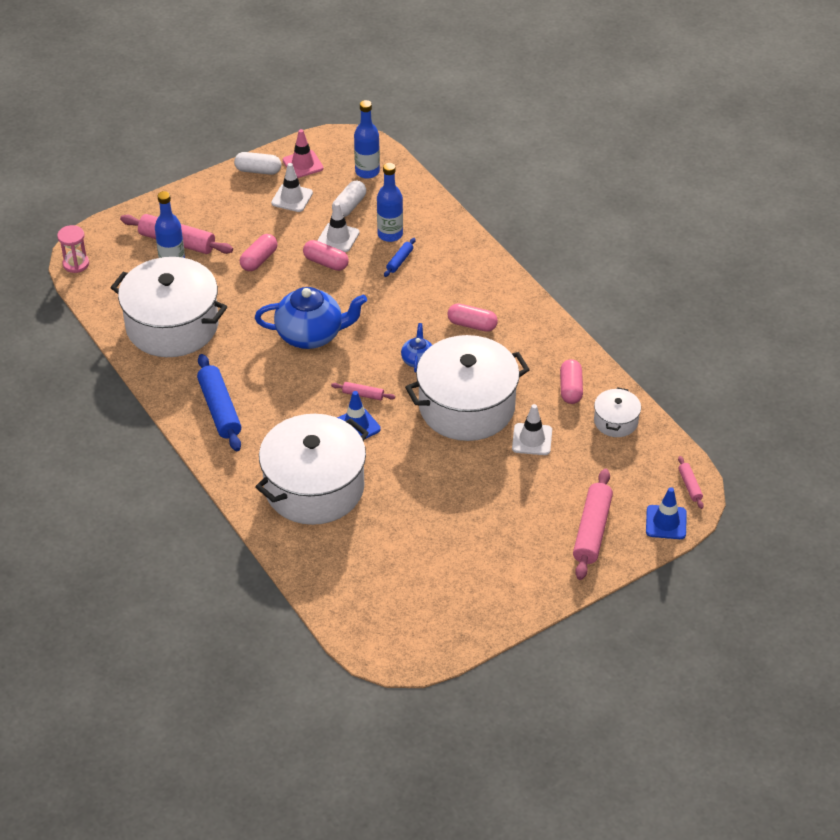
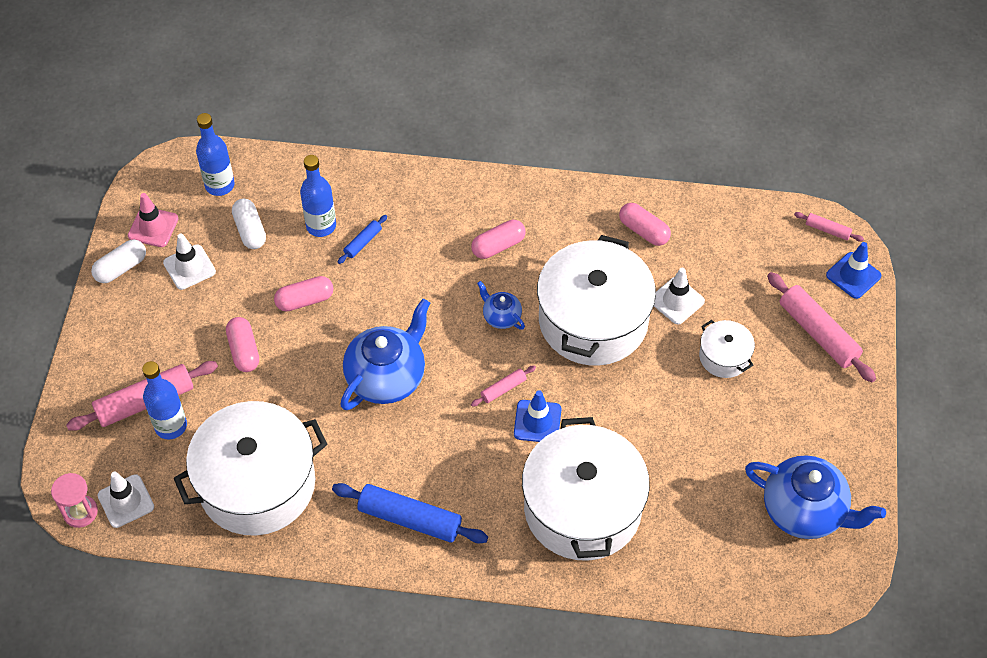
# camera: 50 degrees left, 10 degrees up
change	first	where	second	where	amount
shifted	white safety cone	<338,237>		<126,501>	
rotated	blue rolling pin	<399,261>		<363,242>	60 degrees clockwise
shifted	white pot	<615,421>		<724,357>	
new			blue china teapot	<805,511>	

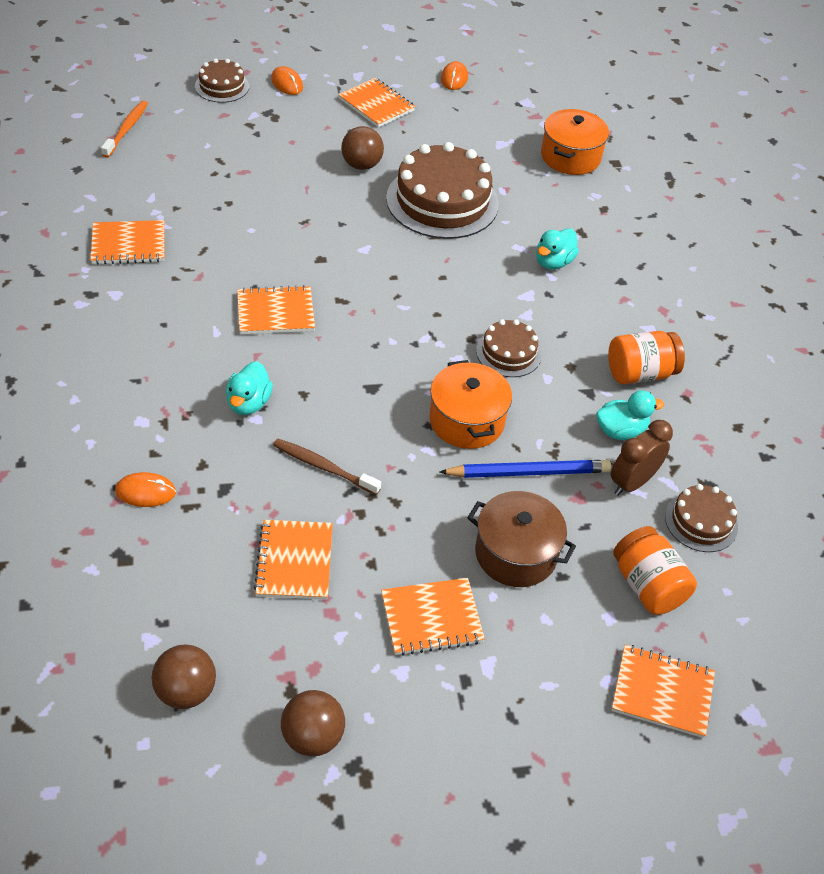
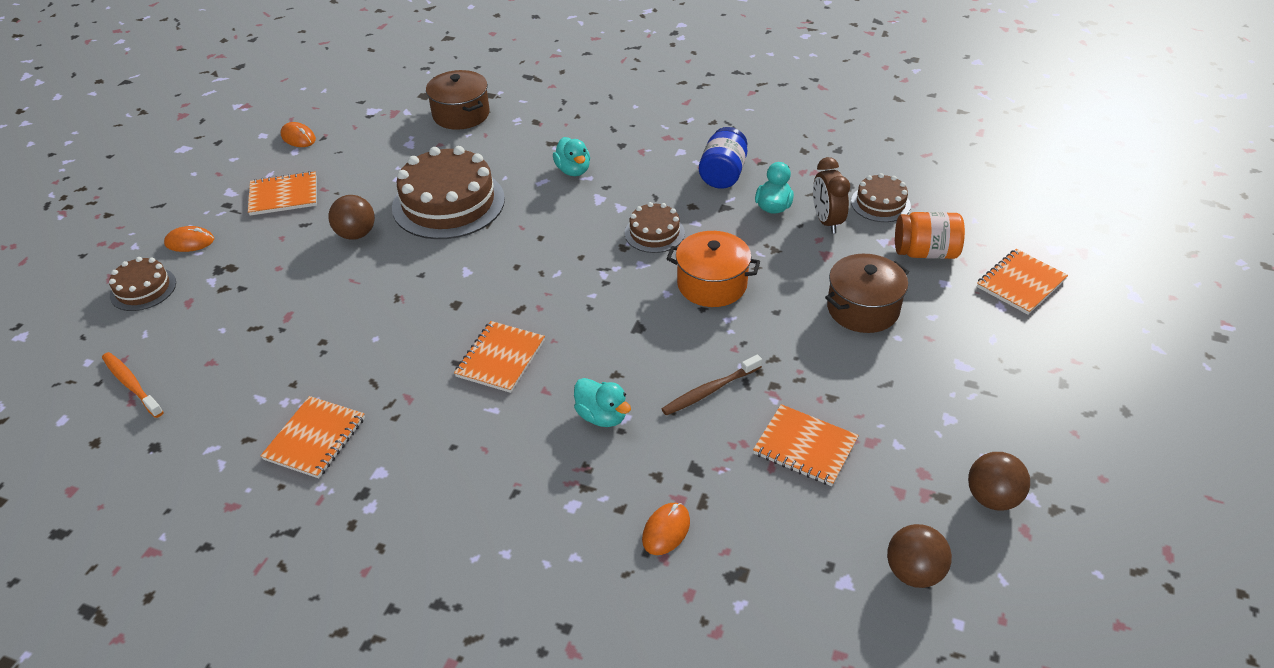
# camera: 55 degrees left, 5 degrees down
change	first	where	second	where	amount
repainted	orange pot	<570,157>	brown pot	<461,114>	
repainted	orange jam jar	<640,373>	blue jam jar	<723,174>	
gone	blue pencil	<528,472>			
gone	orange notepad	<431,618>			

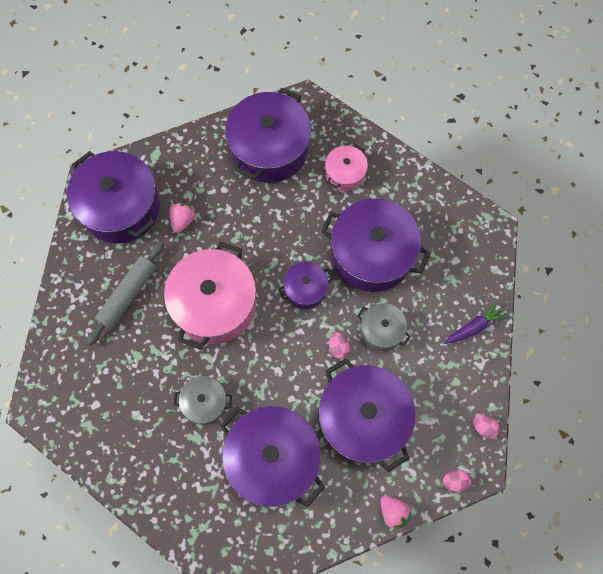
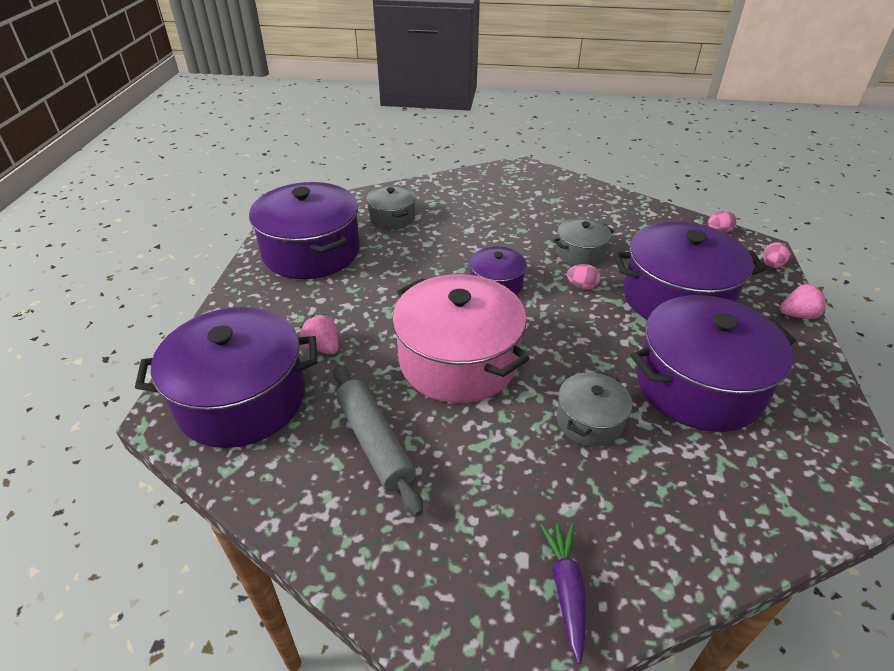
# camera: 60 degrees left, 30 degrees down
change	first	where	second	where	amount
repainted	pink pot	<345,174>	ash-grey pot	<392,218>	
gone	royal purple pot	<372,254>			
shifted	royal purple carrot	<474,327>		<566,590>	

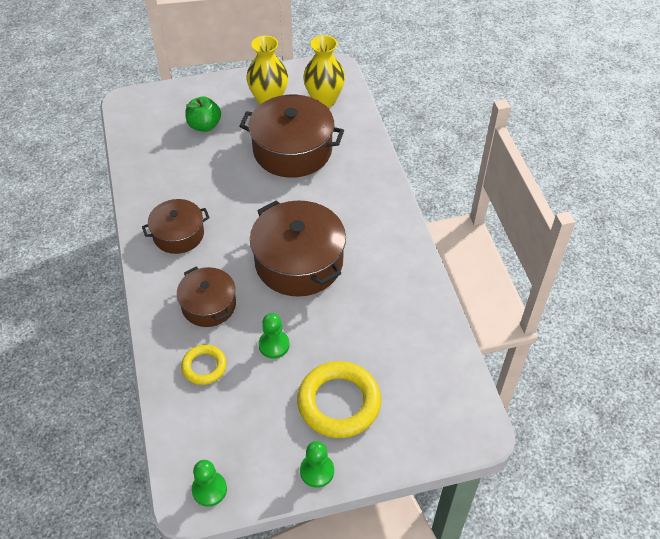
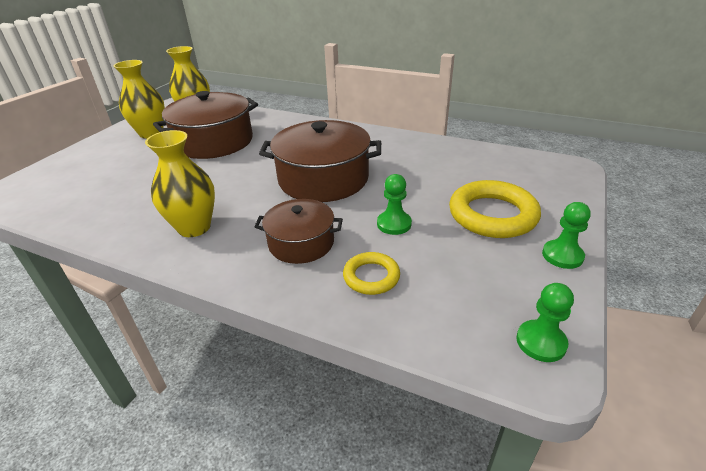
# camera: 50 degrees left, 15 degrees down
change	first	where	second	where	amount
gone	green toy apple	<204,126>			
swapped	brown pot	<178,234>	golden tall vase	<194,227>	

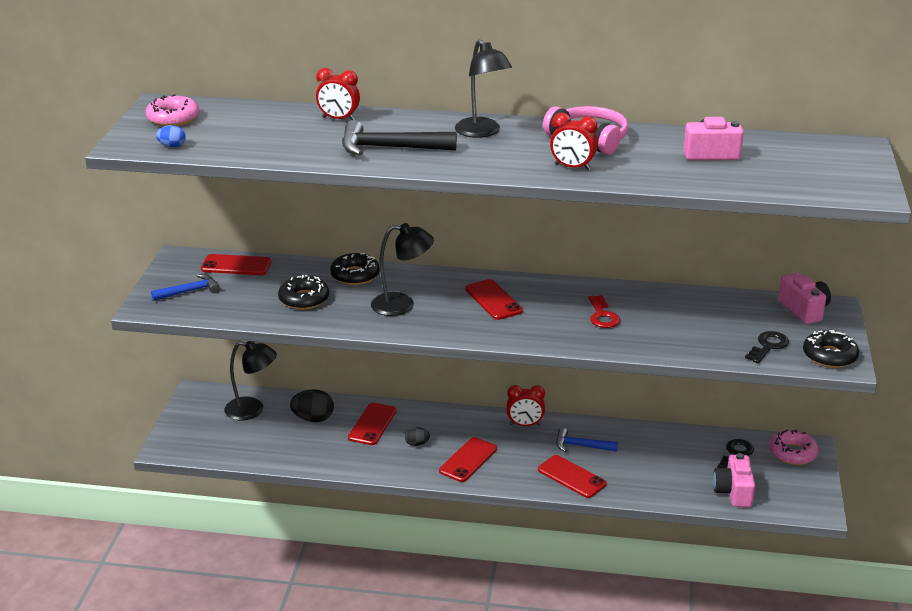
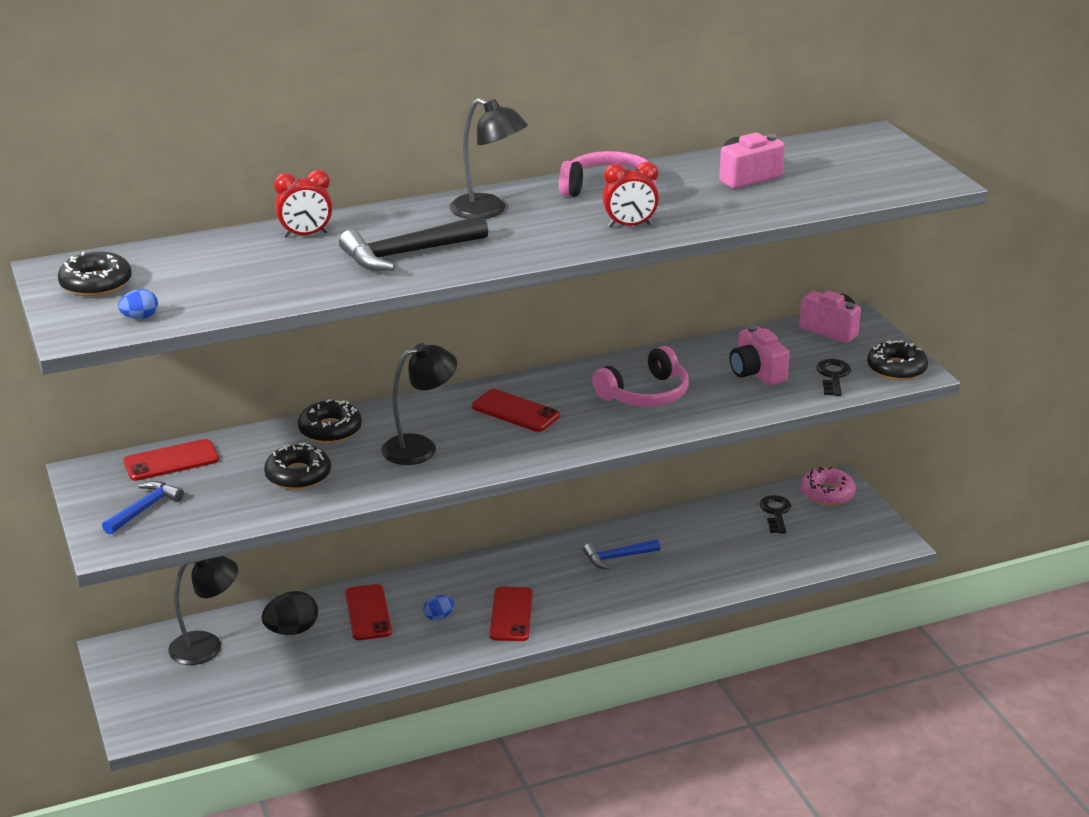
# camera: 30 degrees left, 0 degrees up
change	first	where	second	where	amount
repainted	pink glazed donut	<173,118>	jet-black glazed donut	<96,284>	
swapped	crimson latchkey	<602,316>	pink over-ear headphones	<645,394>	
gone	crimson alarm clock	<525,424>			
repainted	jet-black egg	<417,444>	blue egg	<439,617>	
shifted	pink photo camera	<733,492>		<756,372>	
gone	crimson mobile phone	<571,477>			

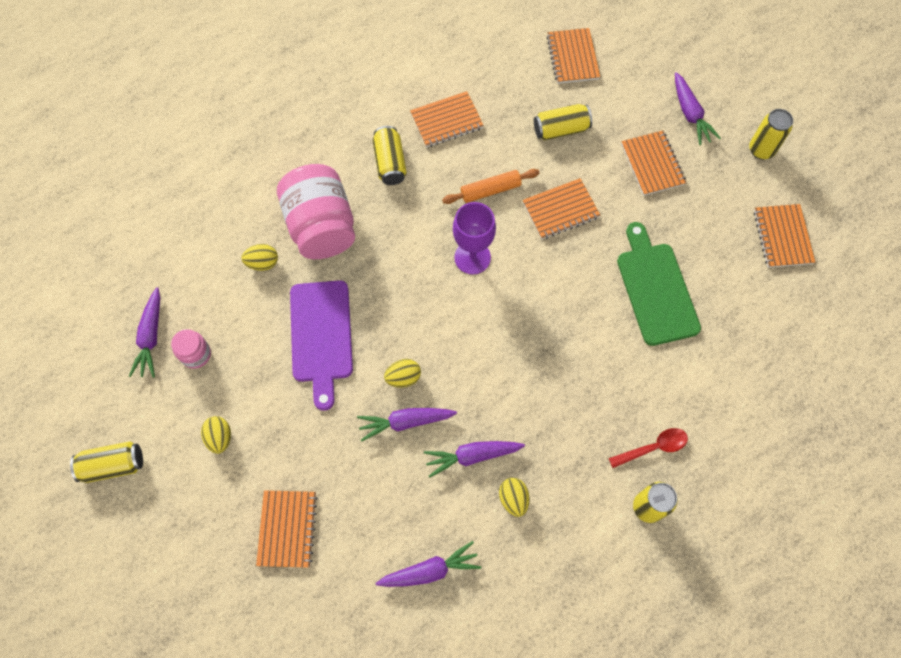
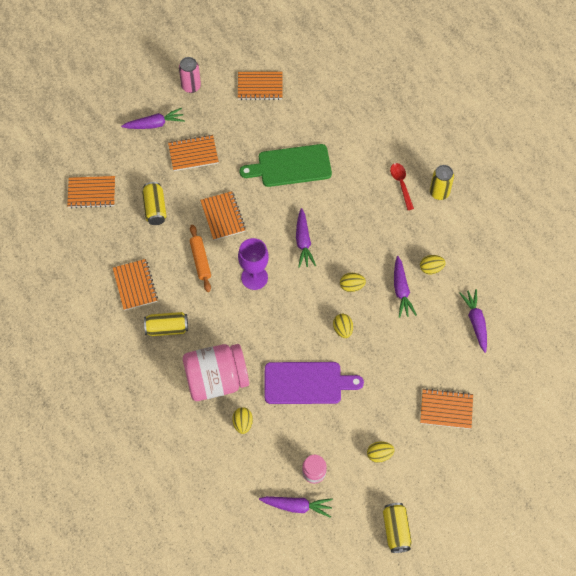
# camera: 85 degrees left, 5 degrees down
change	first	where	second	where	amount
repainted	golden tin	<761,150>	pink tin	<191,86>	
shifted	royal purple carrot	<405,422>		<303,242>	
new			golden egg	<351,286>	

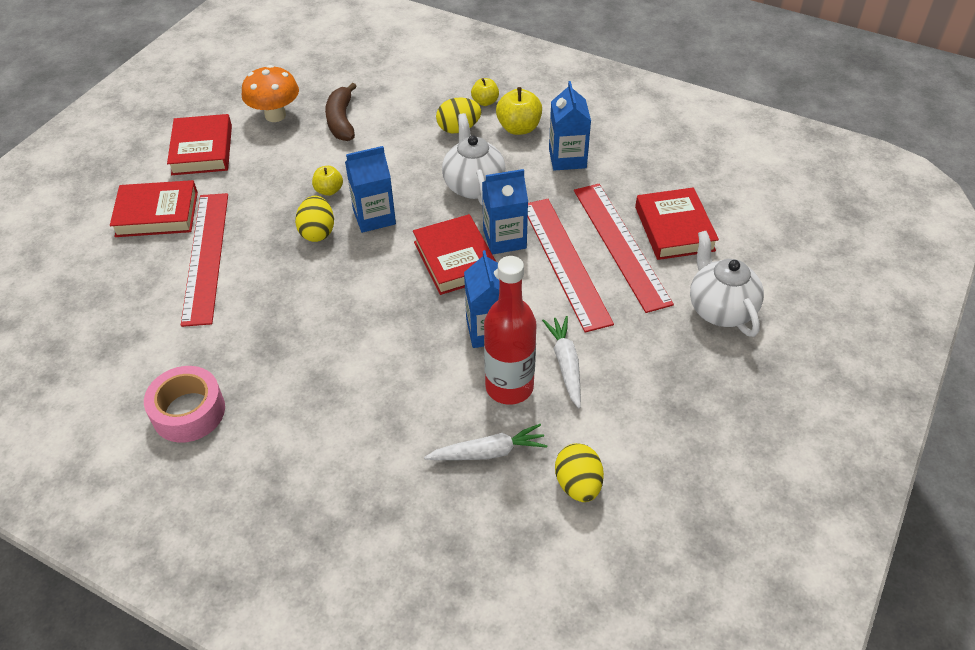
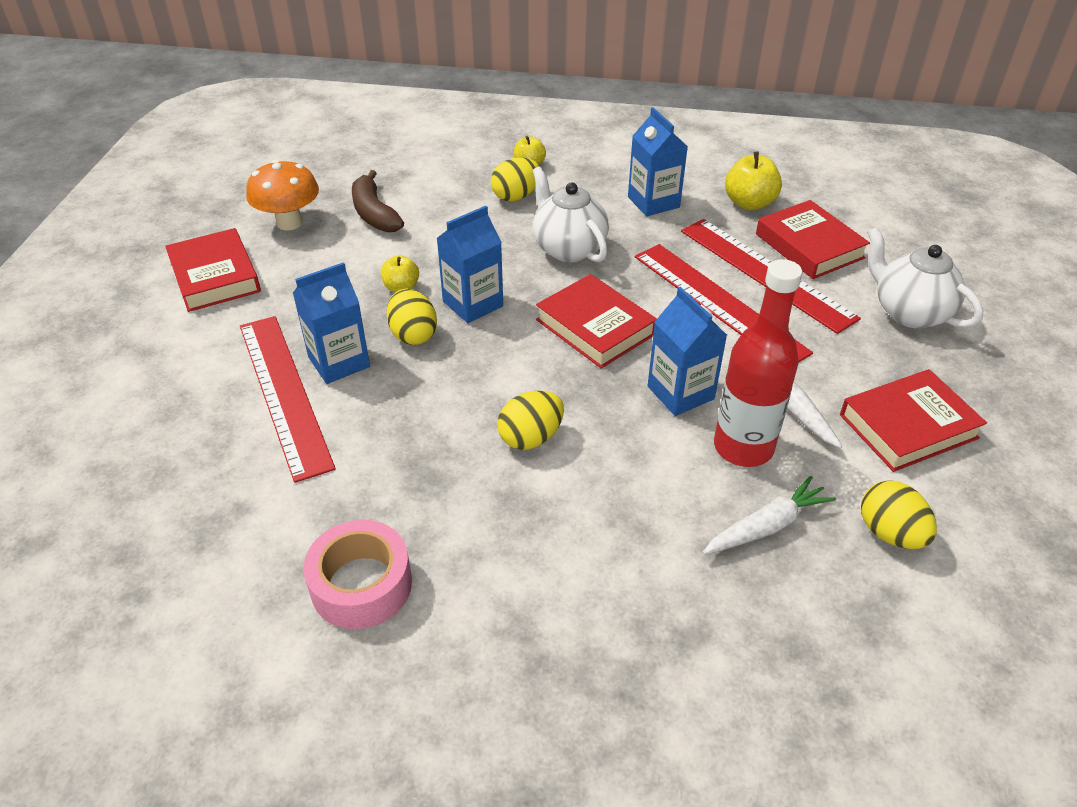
# camera: 20 degrees left, 5 degrees down
change	first	where	second	where	amount
shifted	golden toy apple	<519,128>		<749,203>	
shifted	blue milk carton	<504,239>		<339,362>	
shifted	crimson book	<157,214>		<908,426>	
new			golden egg	<531,437>	

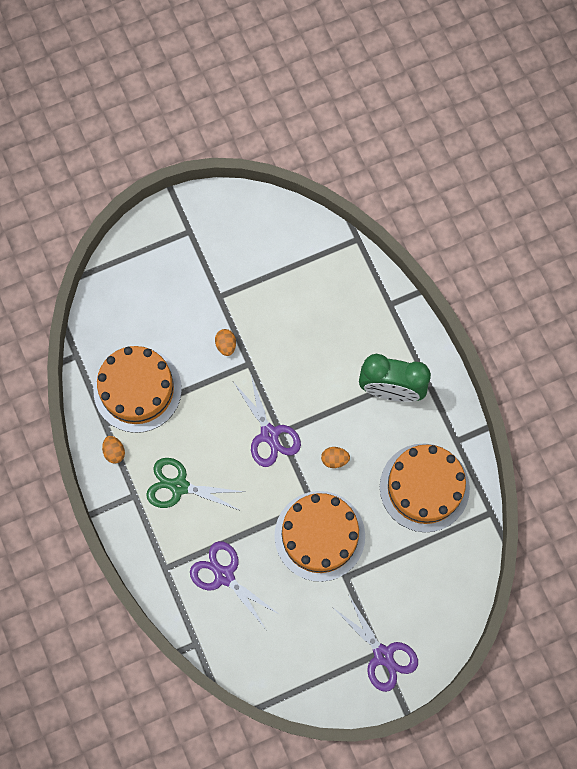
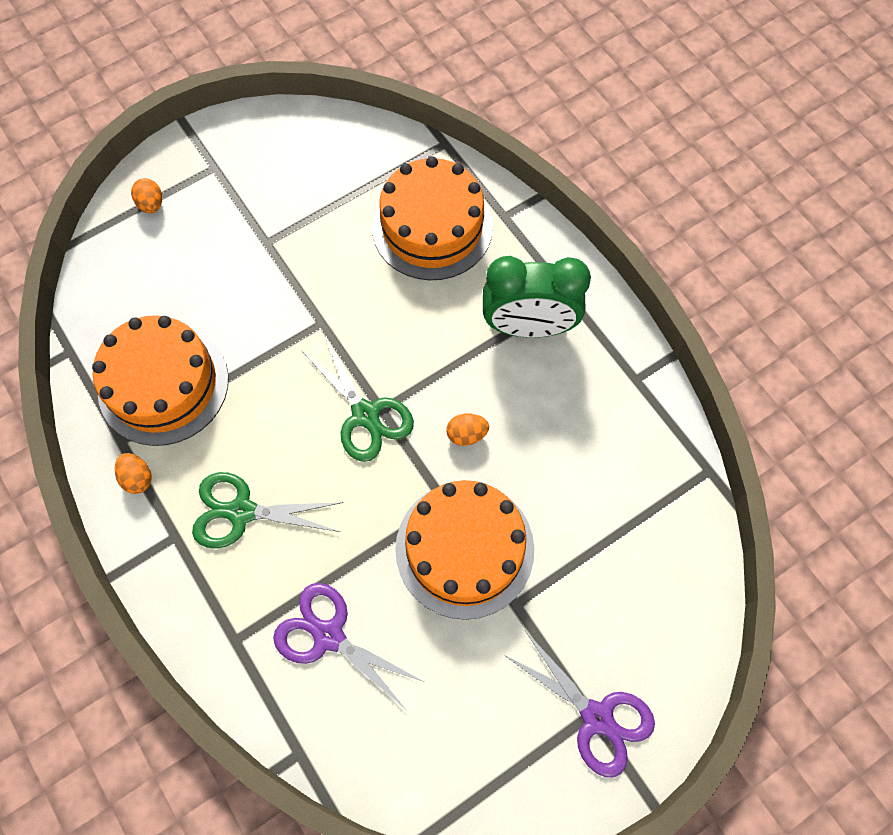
# camera: 10 degrees left, 5 degrees down
change	first	where	second	where	amount
shifted	orange egg	<226,345>		<151,204>	
repainted	royal purple pair of scissors	<269,434>	green pair of scissors	<365,415>	
shifted	orange gateau	<424,487>		<432,227>	

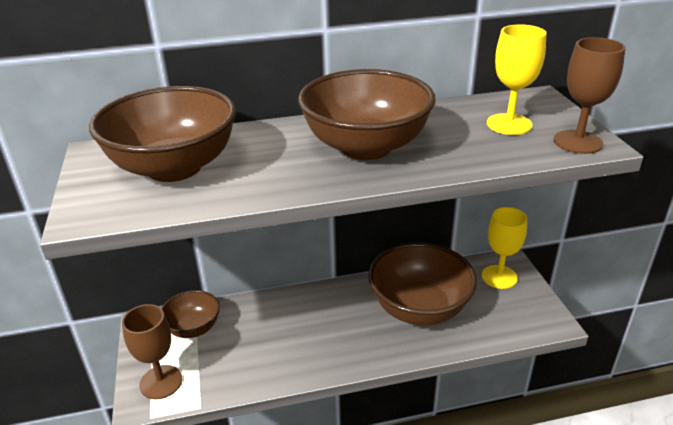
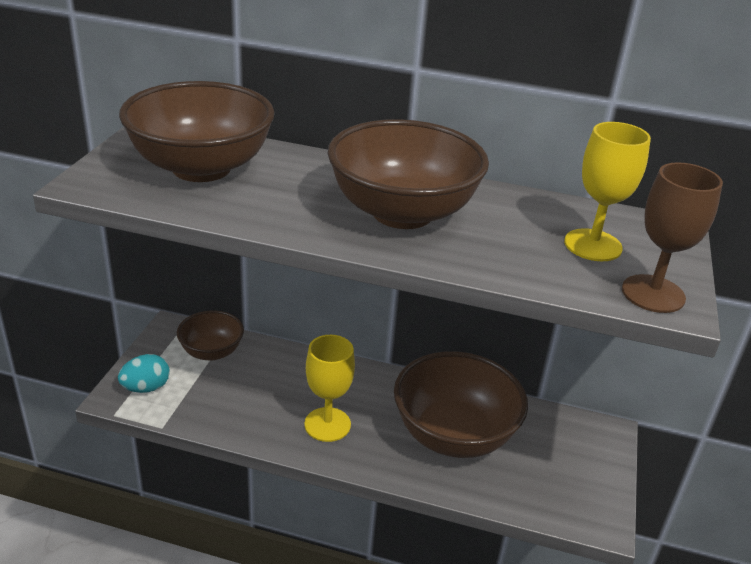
# camera: 25 degrees right, 0 degrees up
change	first	where	second	where	amount
shifted	golden chalice	<499,277>		<327,424>	
swapped	brown chalice	<161,382>	turquoise egg	<146,388>	

